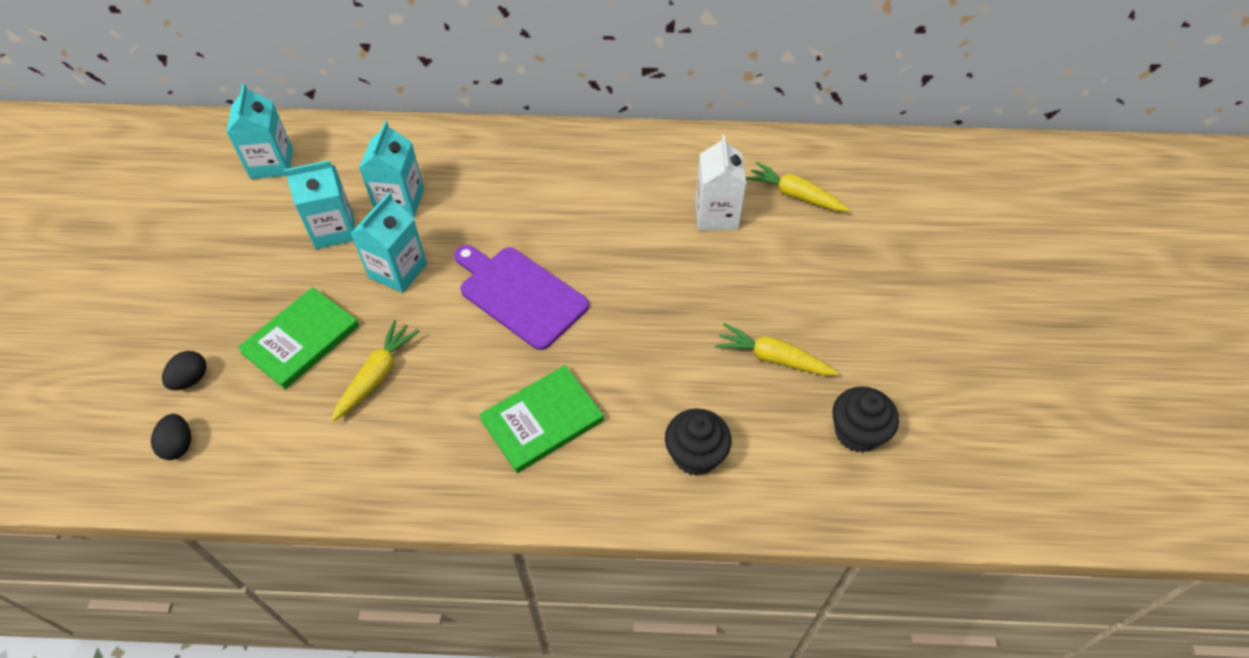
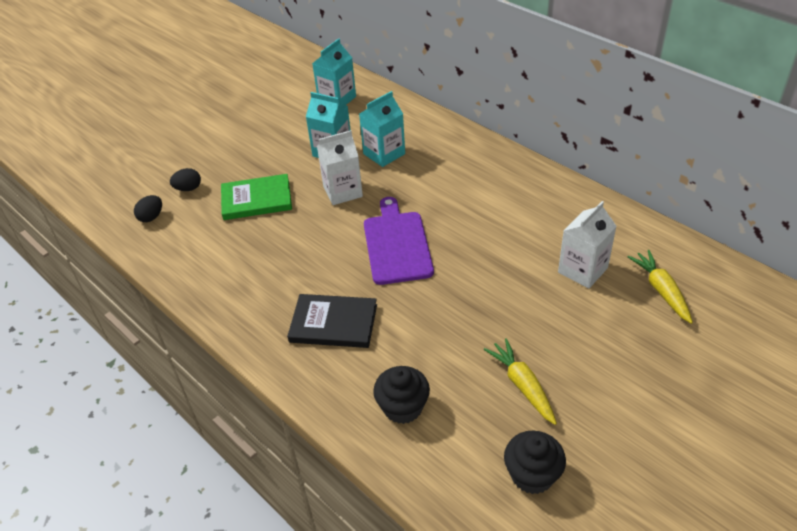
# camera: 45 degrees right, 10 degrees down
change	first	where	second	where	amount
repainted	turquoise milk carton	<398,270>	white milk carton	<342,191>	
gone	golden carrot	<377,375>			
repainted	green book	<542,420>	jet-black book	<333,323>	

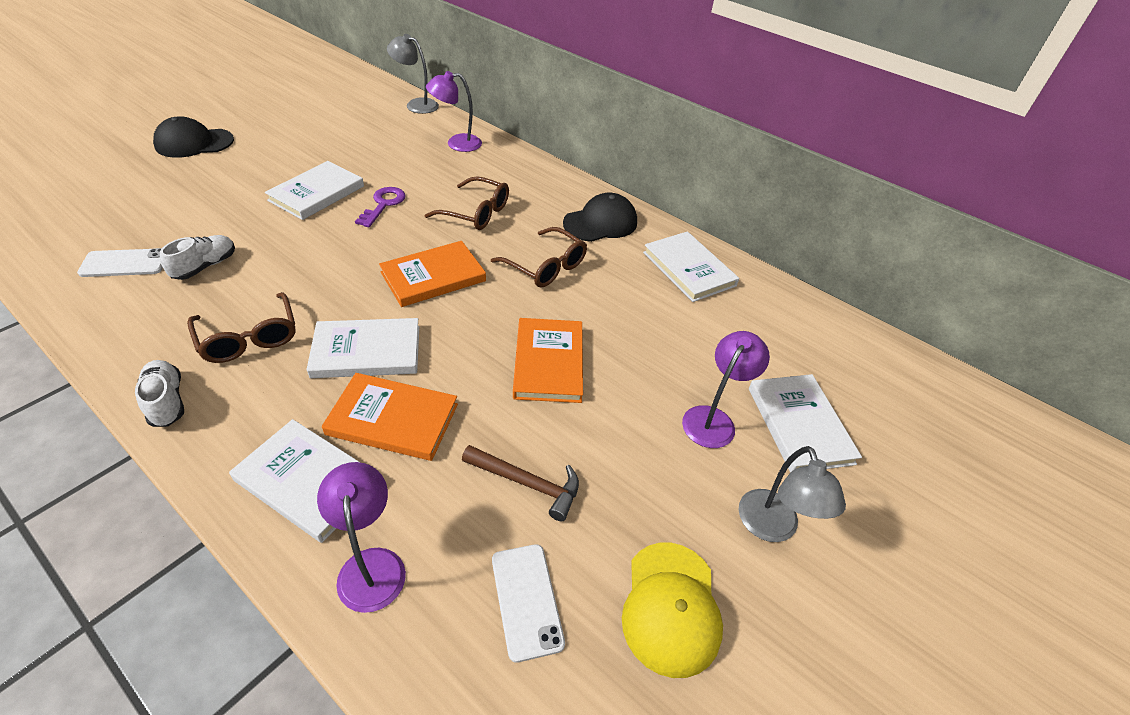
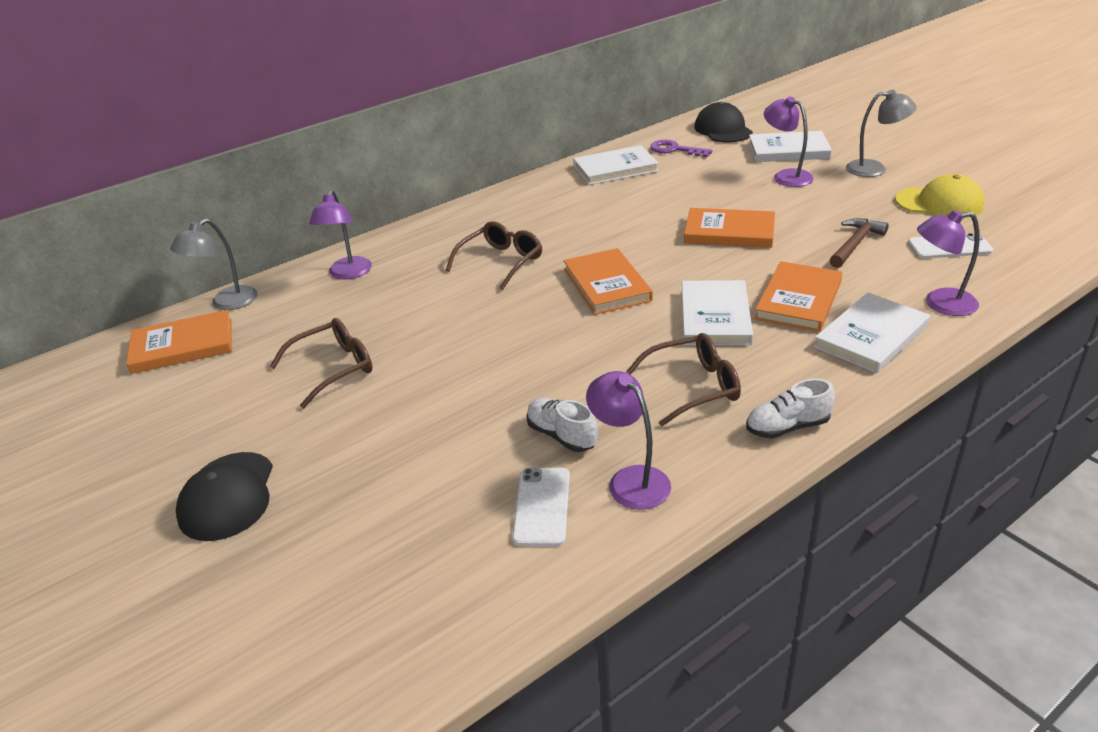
# camera: 70 degrees left, 10 degrees down
change	first	where	second	where	amount
gone	white book	<316,193>			
shifted	royal purple latchkey	<383,204>		<675,150>	
shifted	jet-black peaked cap	<600,223>		<723,129>	
shifted	brown glasses	<546,266>		<334,368>	
new			orange book	<183,345>	
new			royal purple reading lamp	<630,480>	

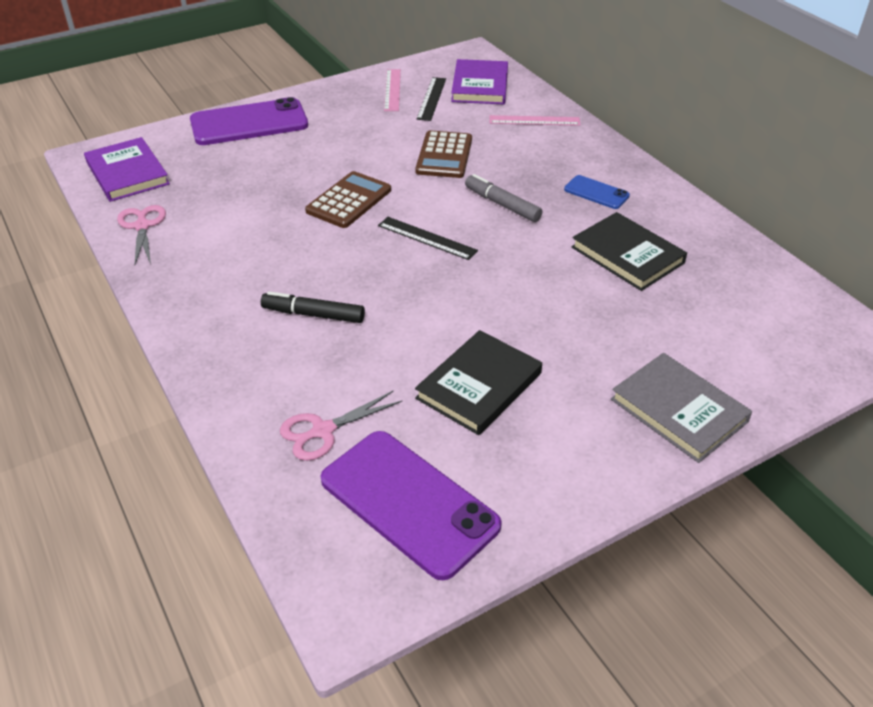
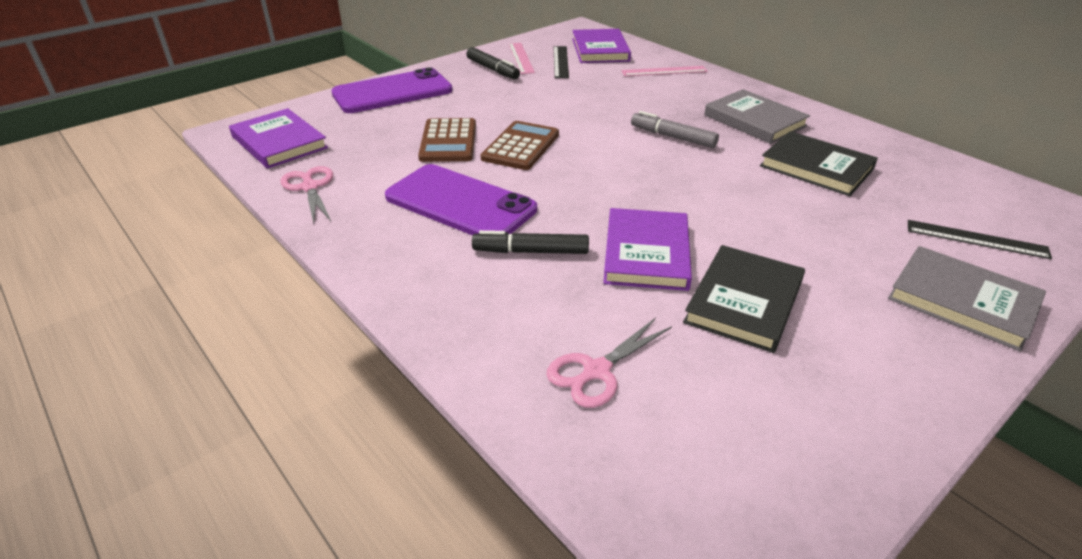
# camera: 10 degrees left, 5 degrees down
change	first	where	second	where	amount
shifted	brown pocket calculator	<444,155>		<448,141>	
swapped	blue mobile phone	<596,193>	ash-grey book	<754,120>	
shifted	jet-black measuring stick	<427,238>		<976,239>	
shifted	royal purple mobile phone	<409,503>		<460,203>	
new			jet-black marker	<493,69>	
new			royal purple book	<646,253>	

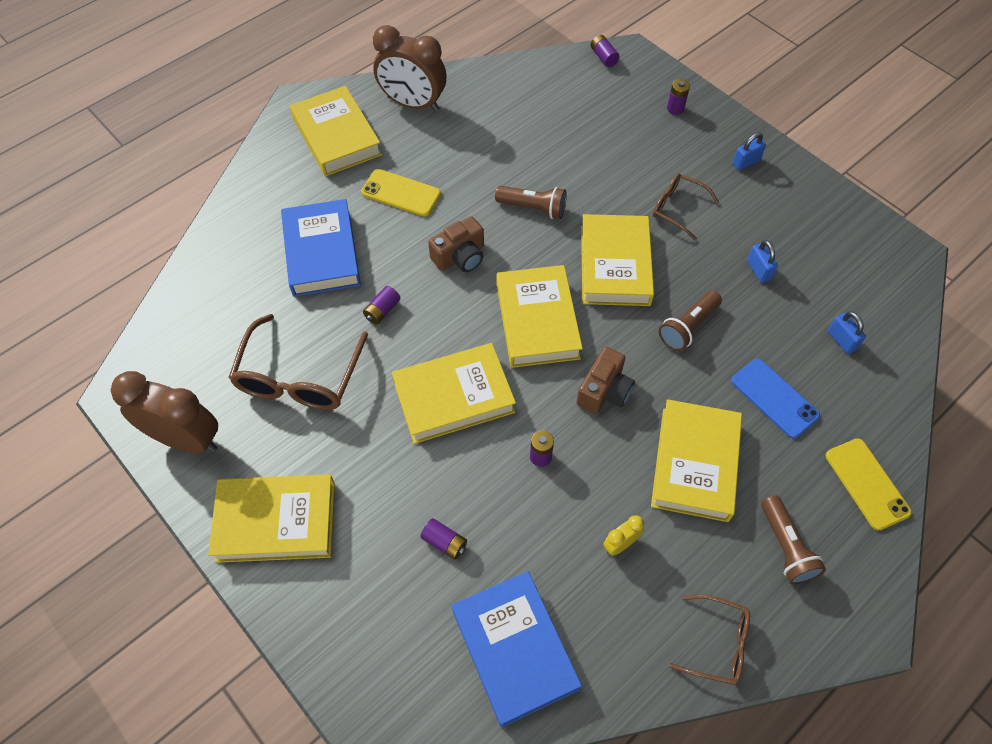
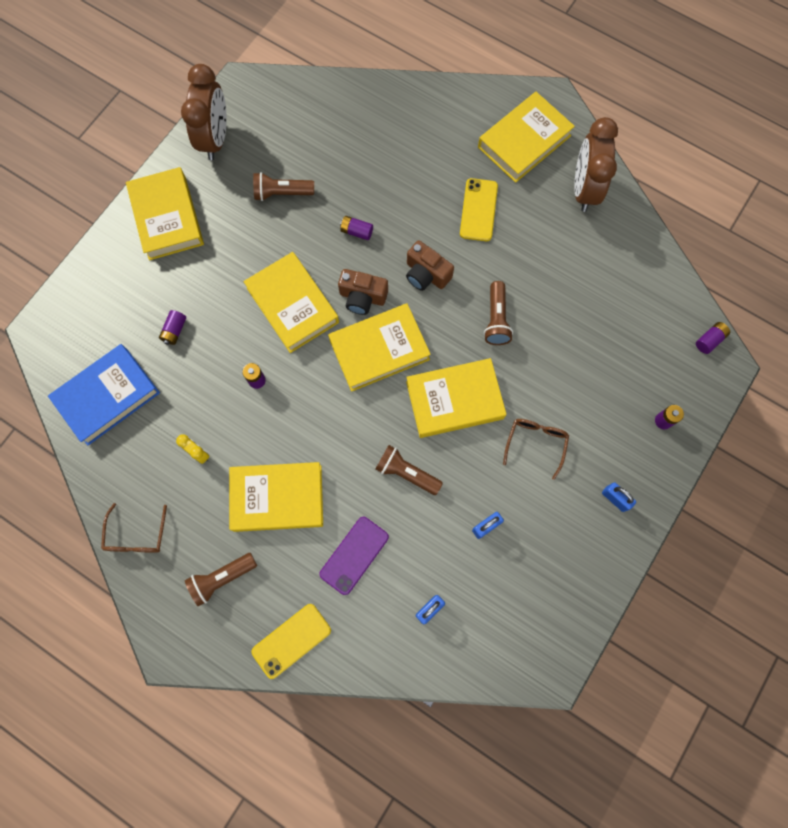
# camera: 75 degrees right, 15 degrees up
change	first	where	second	where	amount
gone	blue book	<322,253>			
swapped	brown glasses	<299,377>	brown flashlight	<282,193>	
shifted	brown photo camera	<604,391>		<362,297>	
repainted	blue mobile phone	<774,398>	royal purple mobile phone	<354,555>	

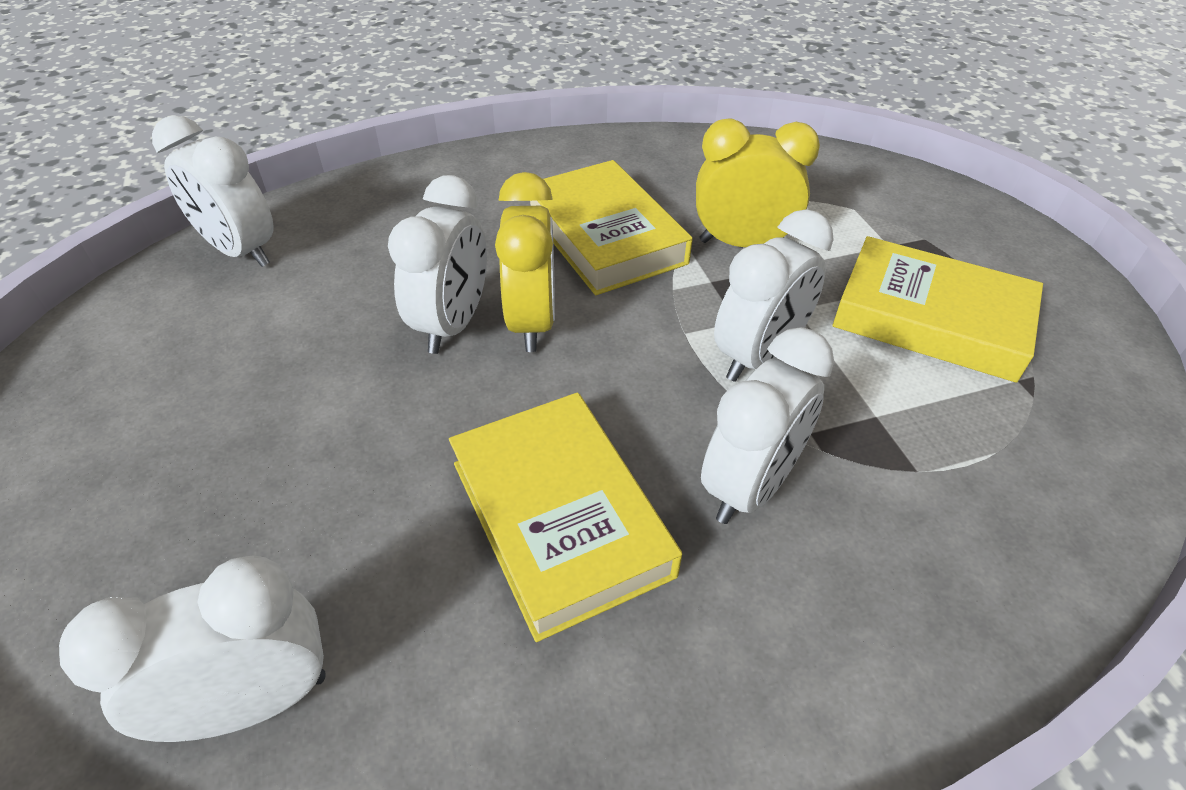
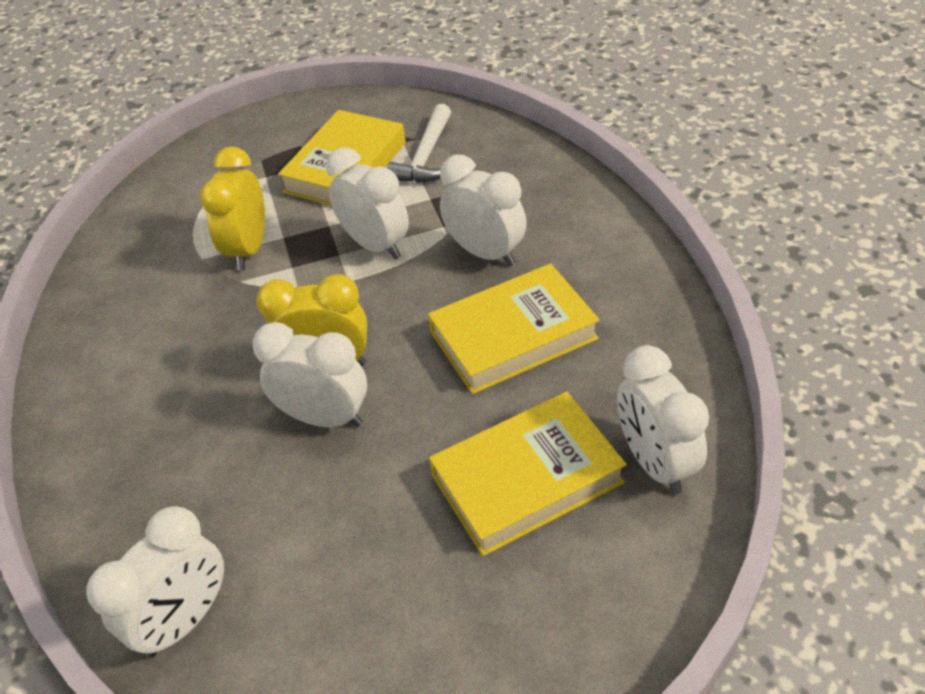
# camera: 85 degrees left, 0 degrees up
change	first	where	second	where	amount
shifted	golden book	<604,236>		<527,479>	
new			white claw hammer	<426,157>	

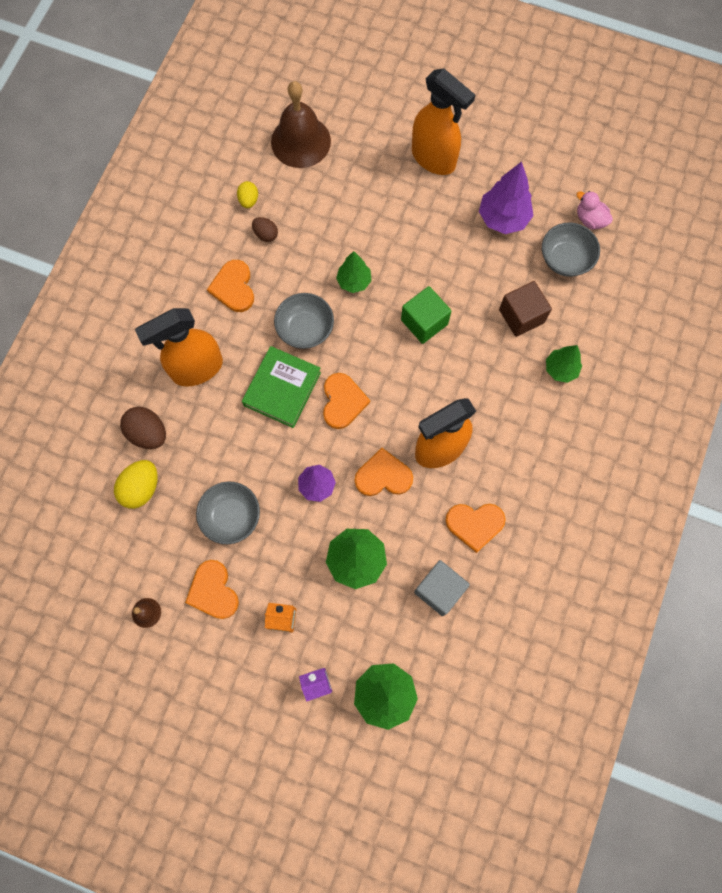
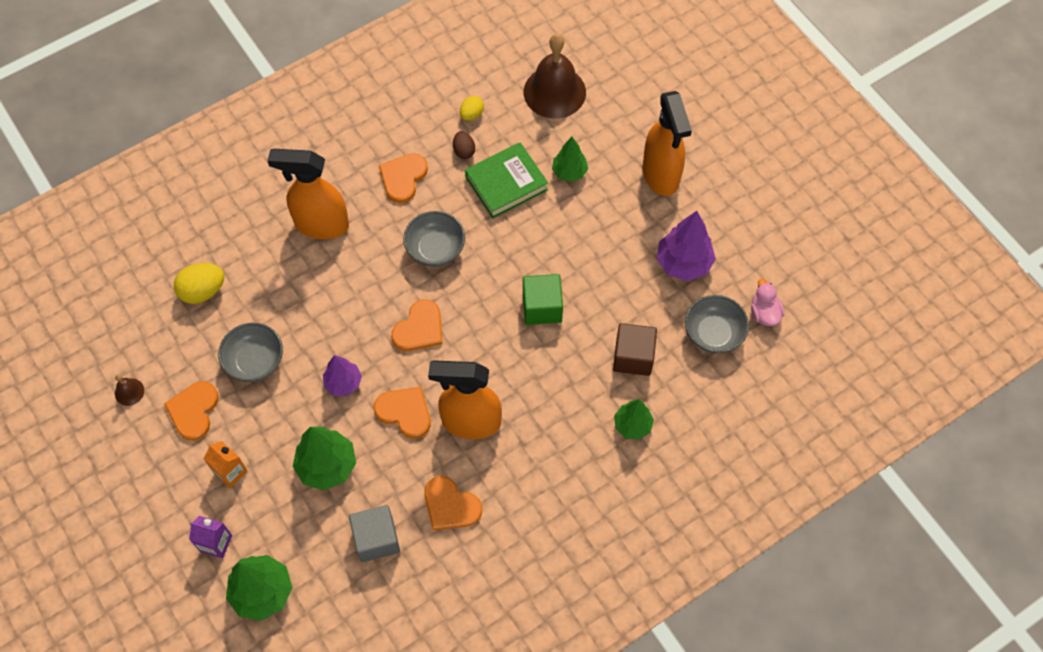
# camera: 35 degrees right, 10 degrees down
change	first	where	second	where	amount
shifted	green fir tree	<354,281>		<569,172>	
shifted	green book	<282,389>		<506,183>	
gone	brown egg	<148,433>			

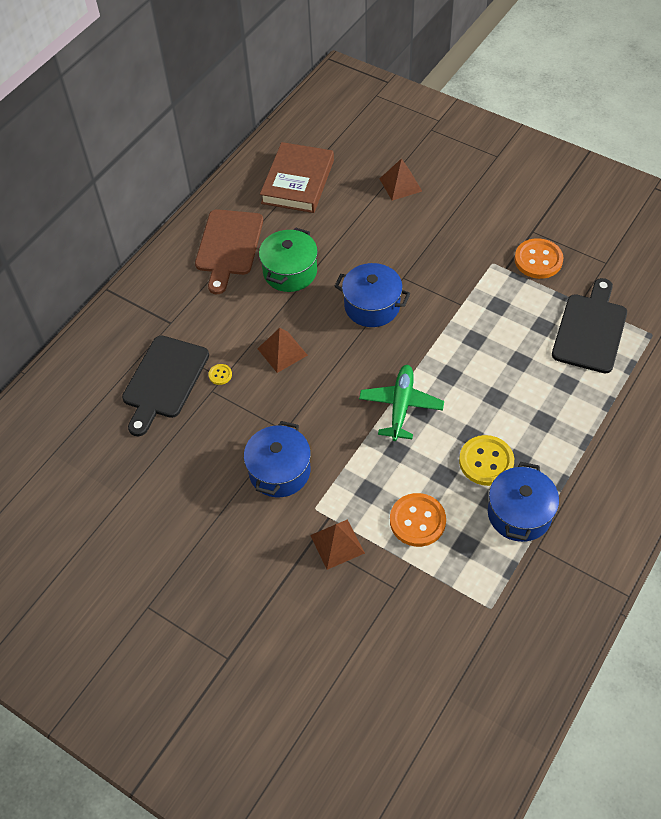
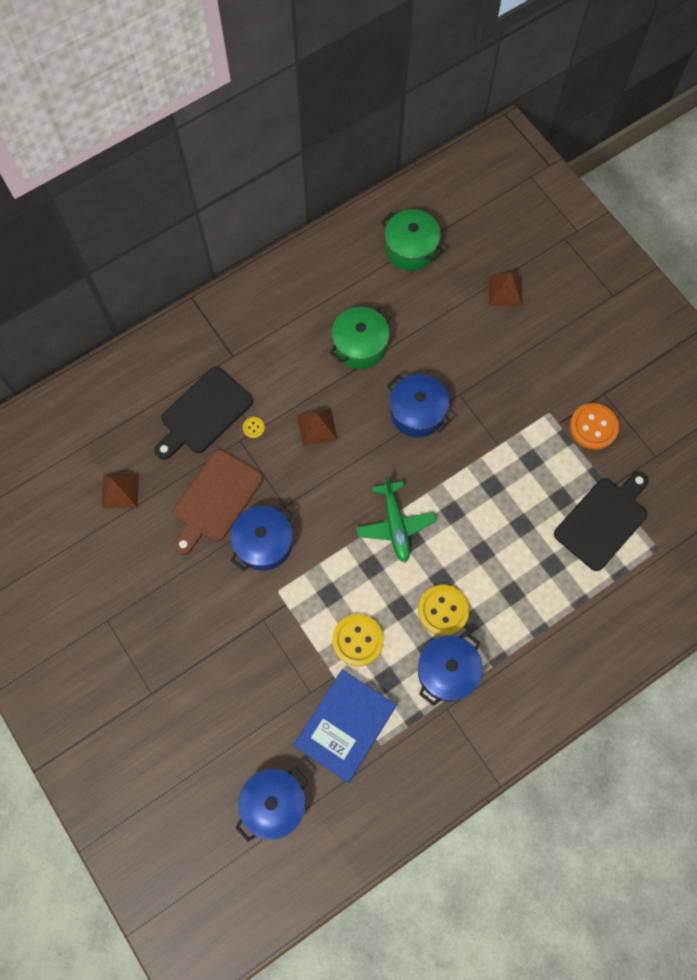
# camera: 20 degrees right, 15 degrees up
change	first	where	second	where	amount
swapped	brown book	<298,182>	green pot	<410,249>	
shifted	brown bread board	<228,246>		<215,499>	
rotated	green aeroplane	<401,406>		<395,525>	135 degrees clockwise
repainted	orange shirt button	<417,521>	golden shirt button	<358,640>	
shifted	brown pyramid	<337,544>		<120,490>	
new			blue book	<345,726>	
new			blue pot	<274,803>	

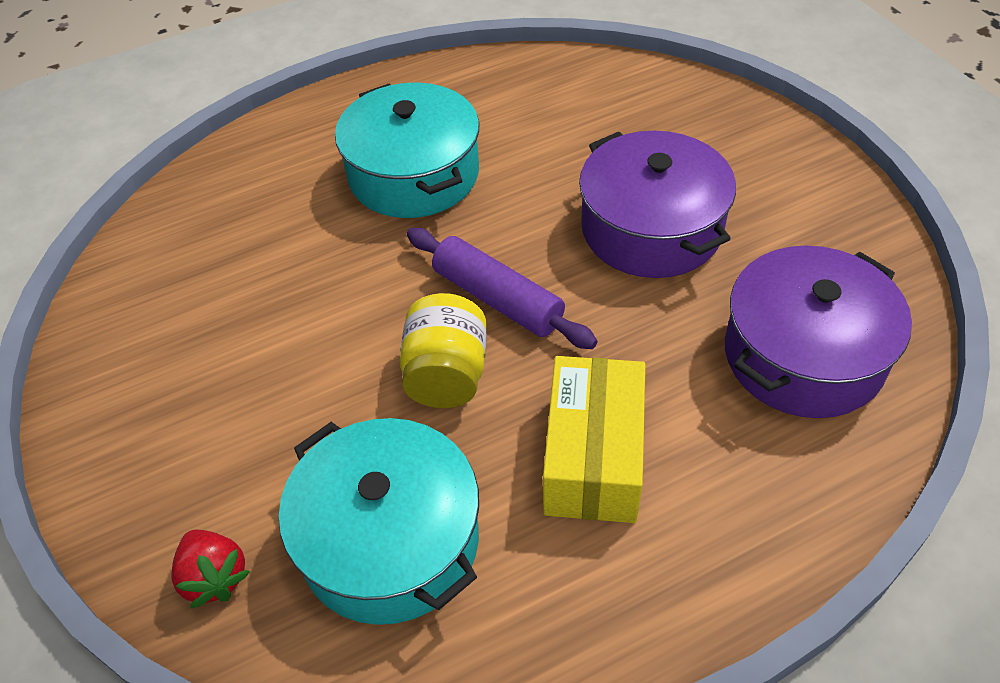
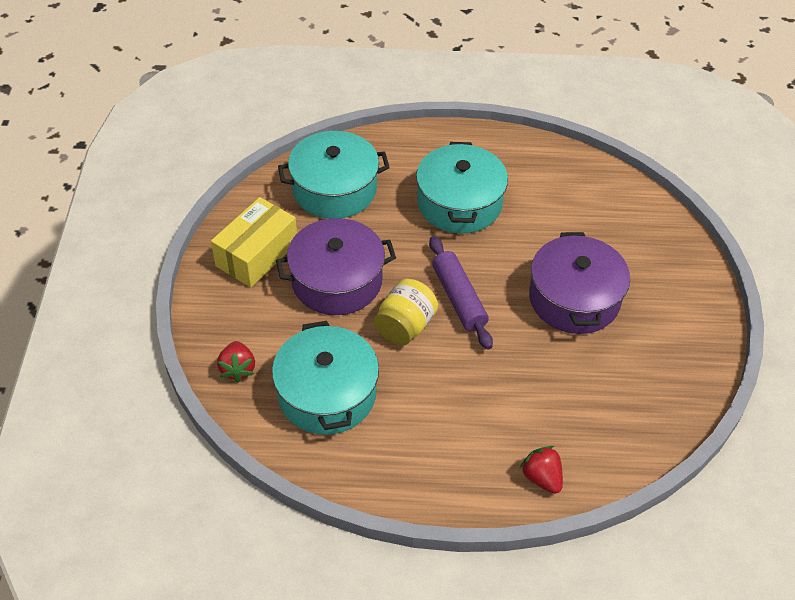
# camera: 25 degrees right, 0 degrees up
change	first	where	second	where	amount
shifted	royal purple pot	<803,355>		<337,281>	
shifted	golden box	<593,457>		<257,254>	
new			turquoise pot	<334,189>	
new			crimson toy strawberry	<542,477>	

